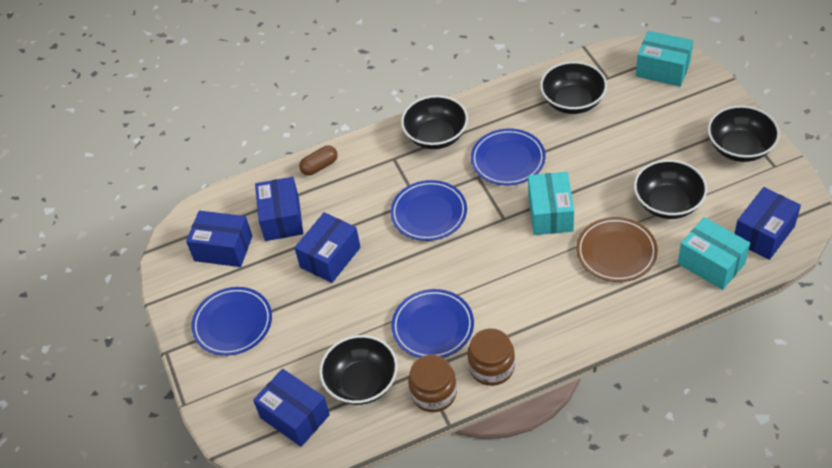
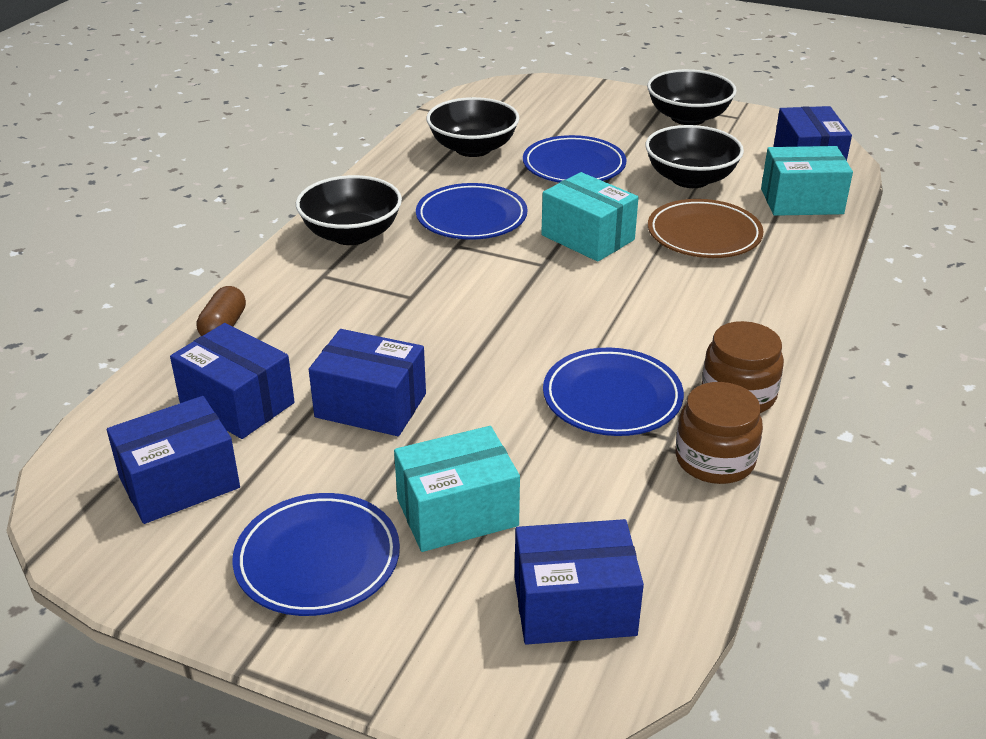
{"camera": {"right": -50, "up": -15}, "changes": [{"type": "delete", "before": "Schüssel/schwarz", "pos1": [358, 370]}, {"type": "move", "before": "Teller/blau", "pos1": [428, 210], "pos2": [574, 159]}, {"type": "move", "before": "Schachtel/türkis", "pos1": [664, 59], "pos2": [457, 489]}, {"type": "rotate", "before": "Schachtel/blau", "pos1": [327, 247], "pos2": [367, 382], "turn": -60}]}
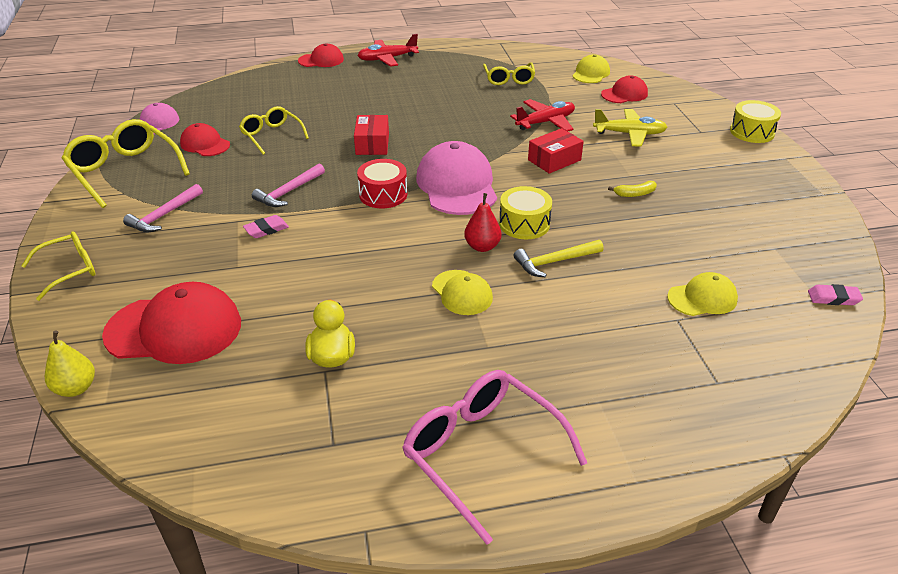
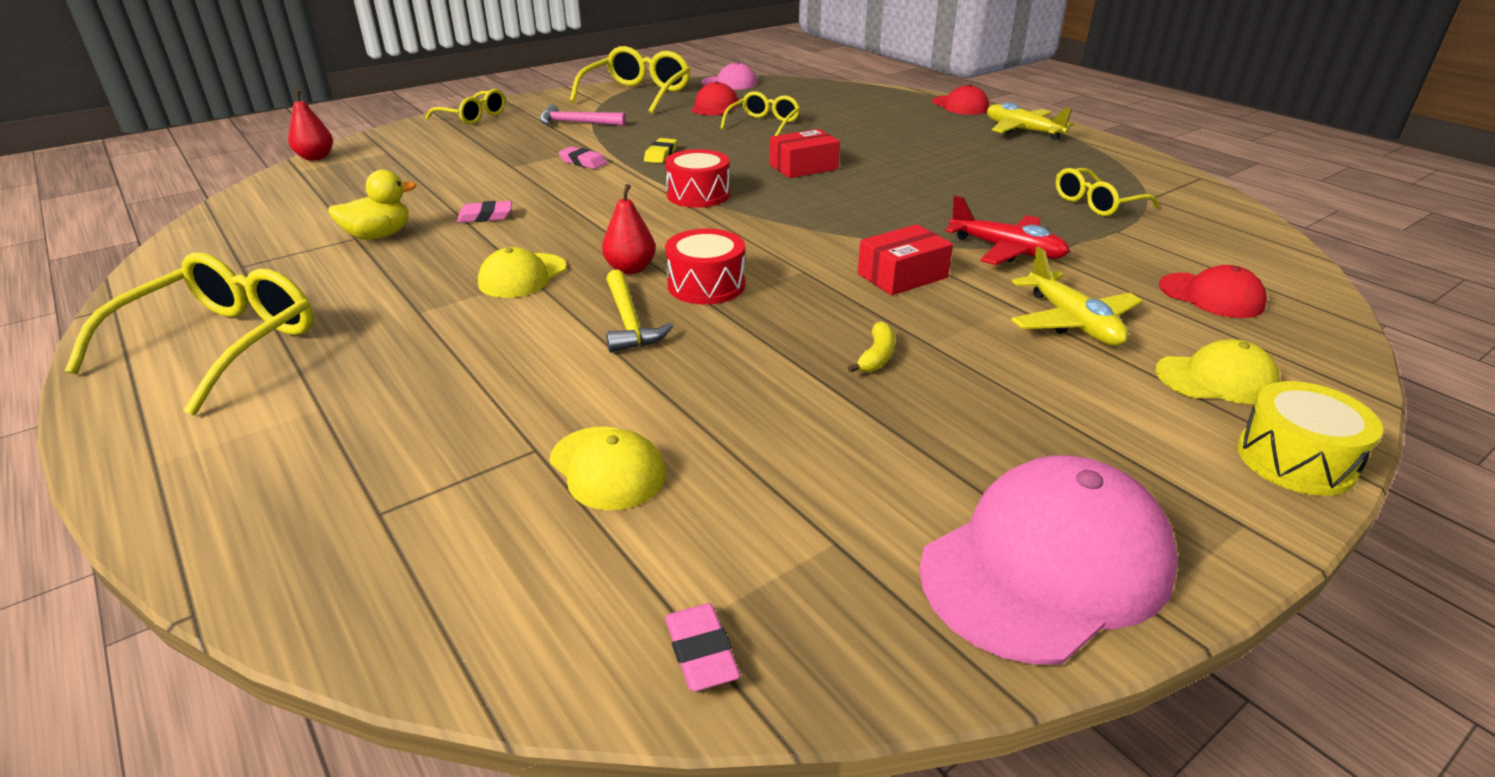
{"camera": {"right": 65, "up": -5}, "changes": [{"type": "delete", "before": "Kappe/rot", "pos1": [171, 323]}, {"type": "insert", "after": "Radiergummi/rosa", "pos2": [484, 212]}, {"type": "move", "before": "Kappe/rosa", "pos1": [456, 178], "pos2": [1048, 560]}, {"type": "move", "before": "Kappe/gelb", "pos1": [591, 69], "pos2": [1217, 371]}, {"type": "replace", "before": "Hammer/rosa", "after": "Radiergummi/gelb", "pos1": [288, 185], "pos2": [660, 150]}, {"type": "recolor", "before": "Birne/gelb", "after": "Birne/rot", "pos1": [70, 363], "pos2": [310, 125]}, {"type": "recolor", "before": "Flugzeug/rot", "after": "Flugzeug/gelb", "pos1": [388, 50], "pos2": [1030, 121]}, {"type": "recolor", "before": "Brille/rosa", "after": "Brille/gelb", "pos1": [494, 457], "pos2": [189, 333]}, {"type": "recolor", "before": "Trommel/gelb", "after": "Trommel/rot", "pos1": [525, 212], "pos2": [705, 267]}, {"type": "rotate", "before": "Hammer/gelb", "pos1": [559, 259], "pos2": [639, 311], "turn": -150}, {"type": "rotate", "before": "Schachtel/rot", "pos1": [556, 151], "pos2": [905, 260], "turn": -60}, {"type": "rotate", "before": "Banane/gelb", "pos1": [632, 189], "pos2": [871, 347], "turn": -120}]}
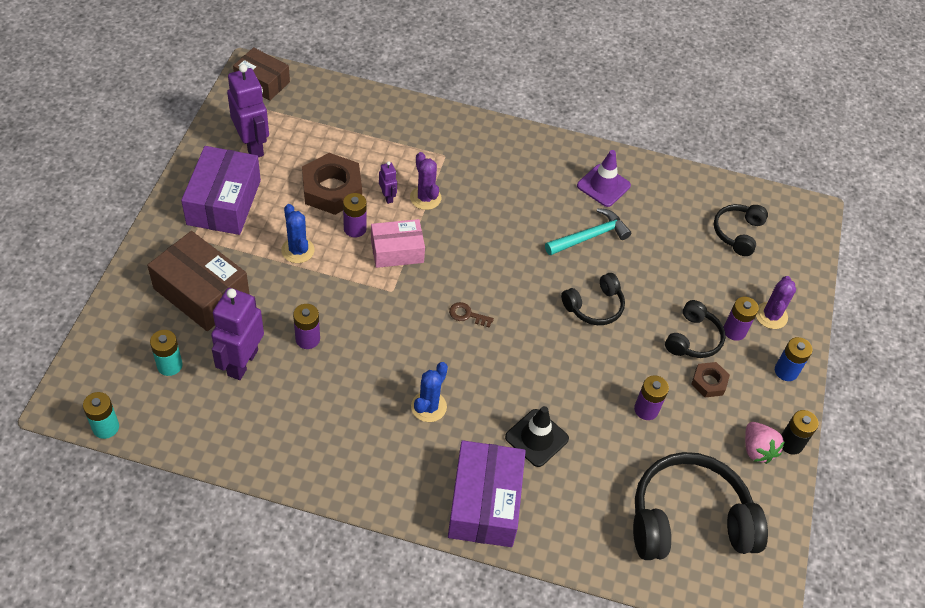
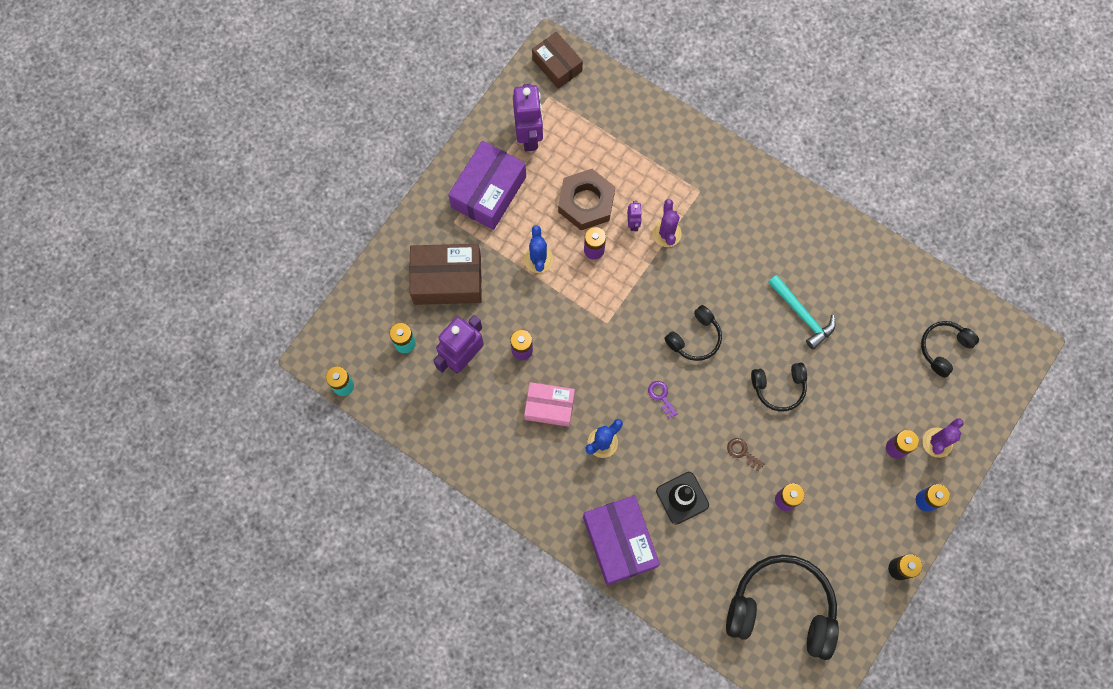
{"camera": {"right": 25, "up": 20}, "changes": [{"type": "delete", "before": "Leitkegel/lila", "pos1": [604, 178]}, {"type": "delete", "before": "Sechskantmutter/braun", "pos1": [710, 379]}, {"type": "delete", "before": "Erdbeere/rosa", "pos1": [765, 443]}, {"type": "insert", "after": "Schlüssel/lila", "pos2": [663, 400]}, {"type": "move", "before": "Schachtel/rosa", "pos1": [398, 243], "pos2": [549, 404]}, {"type": "move", "before": "Schlüssel/braun", "pos1": [471, 315], "pos2": [746, 454]}, {"type": "move", "before": "Kopfhörer/schwarz", "pos1": [695, 329], "pos2": [693, 333]}, {"type": "rotate", "before": "Schachtel/braun", "pos1": [198, 281], "pos2": [445, 274], "turn": -60}, {"type": "rotate", "before": "Schachtel/lila", "pos1": [487, 493], "pos2": [621, 540], "turn": -45}, {"type": "rotate", "before": "Hammer/türkis", "pos1": [588, 232], "pos2": [802, 312], "turn": 60}]}
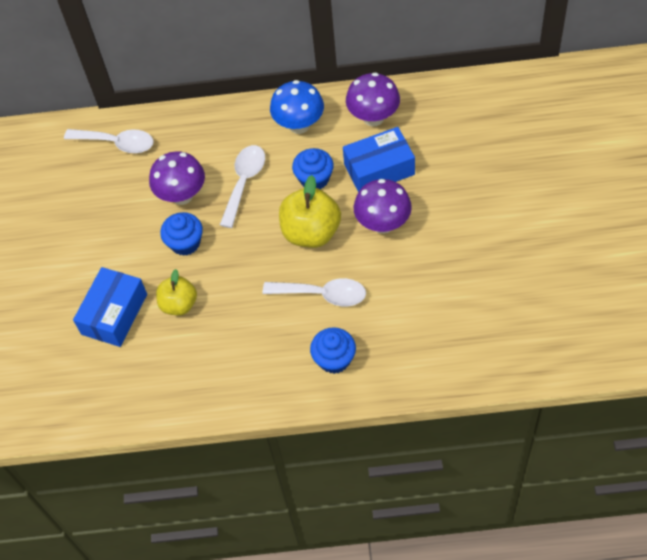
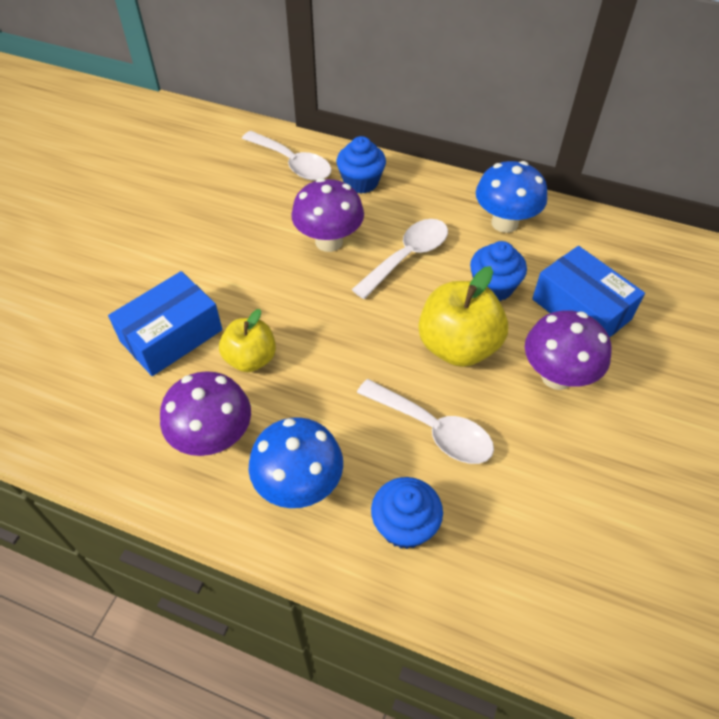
{"camera": {"right": 20, "up": -5}, "changes": [{"type": "insert", "after": "Pilz/blau", "pos2": [296, 462]}, {"type": "move", "before": "Muffin/blau", "pos1": [181, 234], "pos2": [361, 165]}, {"type": "move", "before": "Pilz/lila", "pos1": [373, 99], "pos2": [205, 413]}, {"type": "rotate", "before": "Schachtel/blau", "pos1": [379, 159], "pos2": [588, 291], "turn": 45}]}
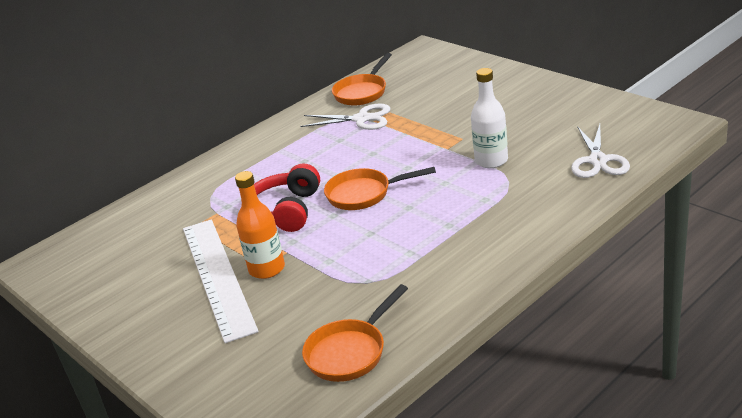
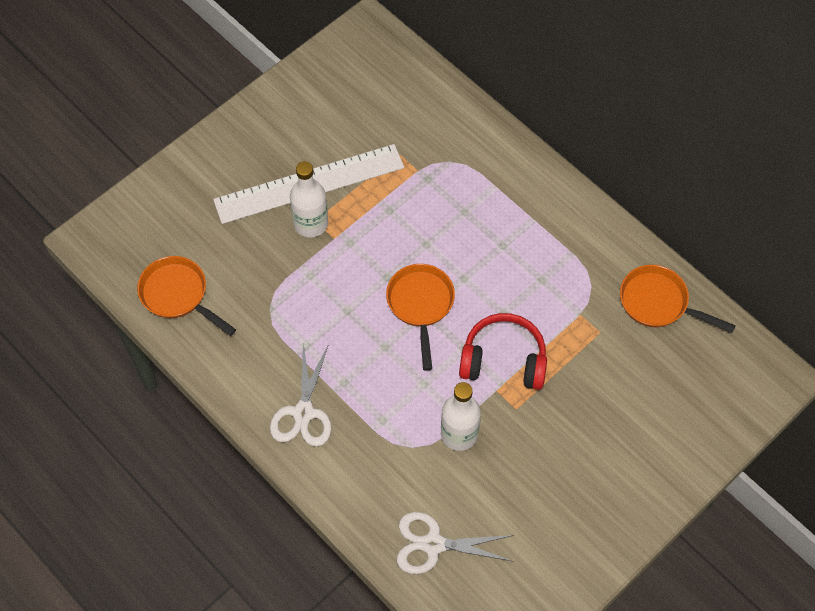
{"camera": {"right": 85, "up": 30}, "changes": [{"type": "move", "before": "Kopfhörer/rot", "pos1": [287, 197], "pos2": [503, 351]}, {"type": "move", "before": "Schere/weiß", "pos1": [345, 117], "pos2": [300, 394]}, {"type": "recolor", "before": "Flasche/orange", "after": "Flasche/weiß", "pos1": [260, 225], "pos2": [309, 199]}]}
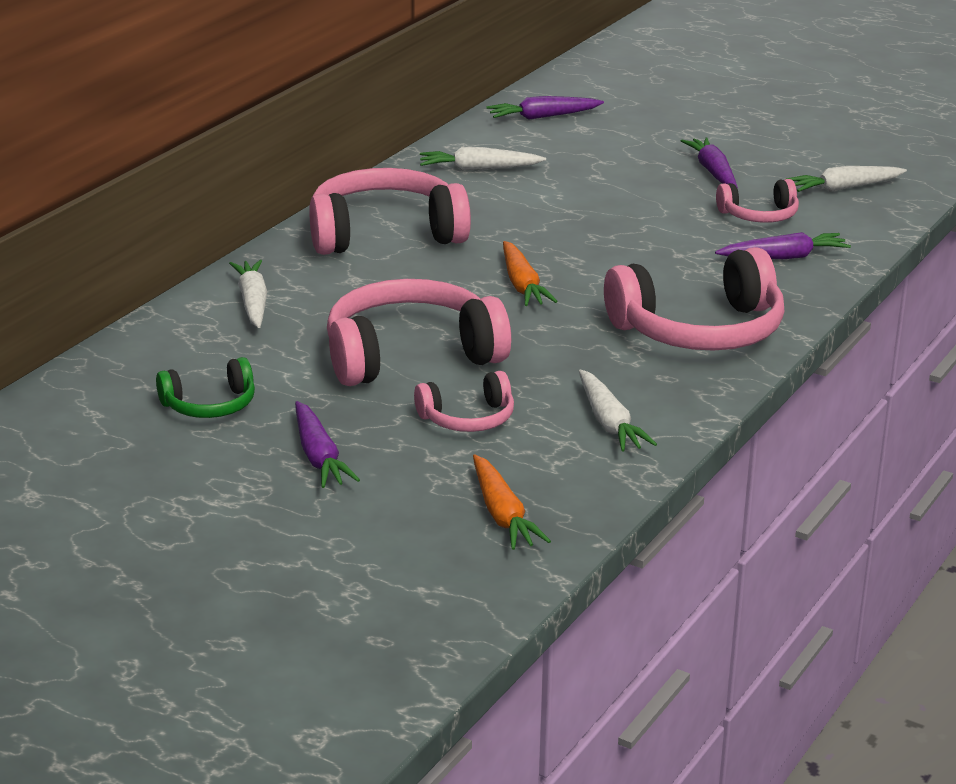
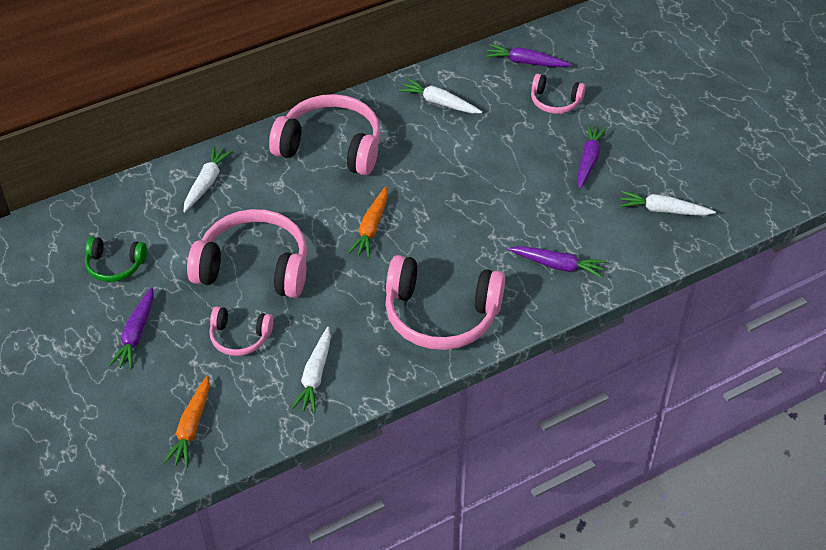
{"camera": {"right": 30, "up": 20}, "changes": [{"type": "move", "before": "Kopfhörer/rosa", "pos1": [757, 201], "pos2": [558, 94]}]}
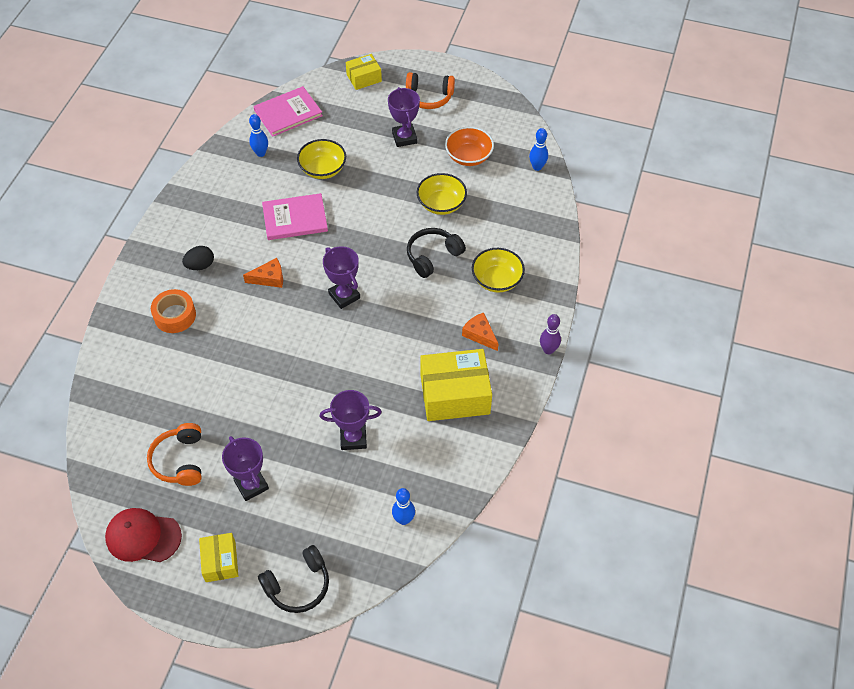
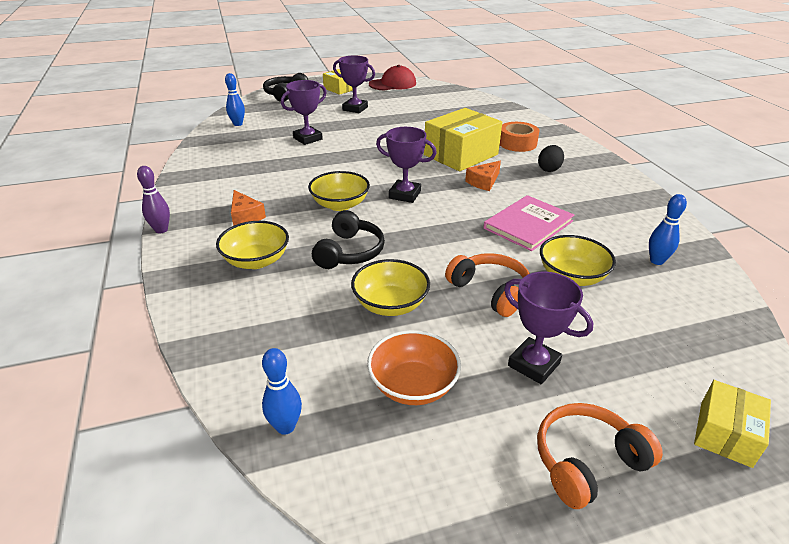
{"camera": {"right": 145, "up": -20}, "changes": [{"type": "delete", "before": "Buch/rosa", "pos1": [288, 111]}, {"type": "insert", "after": "Schüssel/gelb", "pos2": [339, 191]}, {"type": "move", "before": "Kopfhörer/orange", "pos1": [174, 454], "pos2": [487, 285]}, {"type": "move", "before": "Schachtel/gelb", "pos1": [456, 385], "pos2": [463, 139]}, {"type": "rotate", "before": "Käse/orange", "pos1": [480, 331], "pos2": [248, 208], "turn": 45}]}
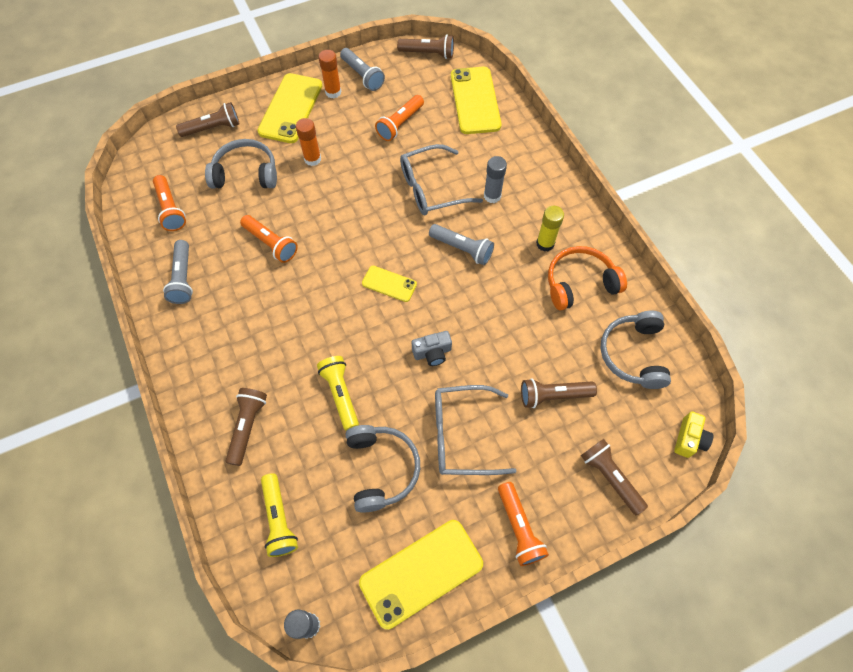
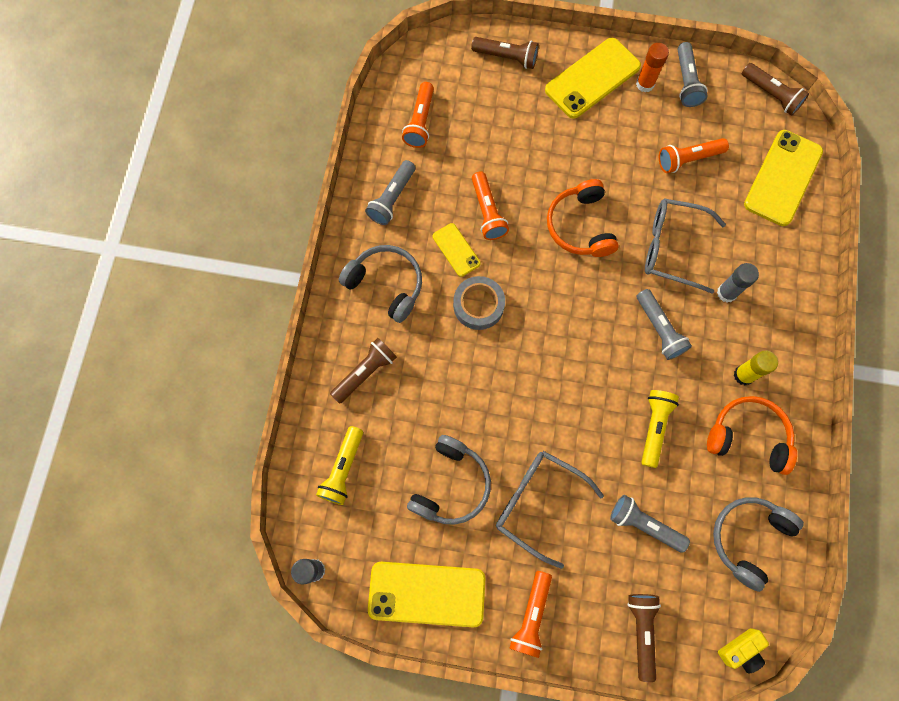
{"camera": {"right": 35, "up": 10}, "changes": [{"type": "delete", "before": "Klebestift/orange", "pos1": [308, 142]}, {"type": "delete", "before": "Kamera/grau", "pos1": [432, 348]}, {"type": "insert", "after": "Klebeband/grau", "pos2": [479, 303]}, {"type": "insert", "after": "Kopfhörer/orange", "pos2": [583, 218]}, {"type": "move", "before": "Kopfhörer/grau", "pos1": [241, 163], "pos2": [380, 284]}, {"type": "move", "before": "Taschenlampe/gelb", "pos1": [338, 393], "pos2": [660, 429]}, {"type": "move", "before": "Handy/gelb", "pos1": [389, 284], "pos2": [457, 250]}, {"type": "recolor", "before": "Taschenlampe/braun", "after": "Taschenlampe/grau", "pos1": [559, 393], "pos2": [650, 524]}]}
